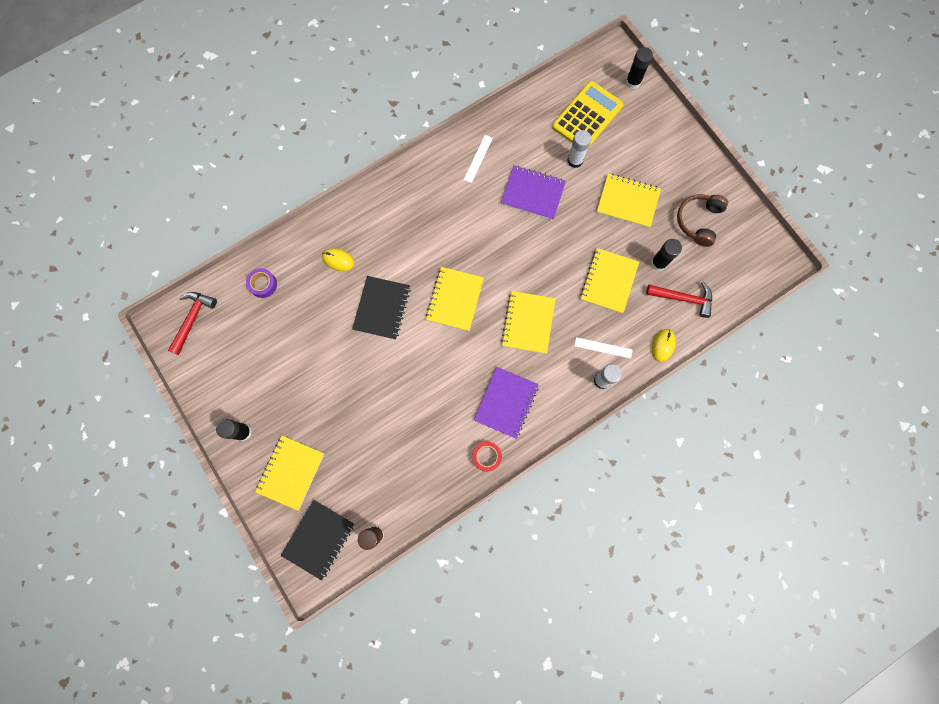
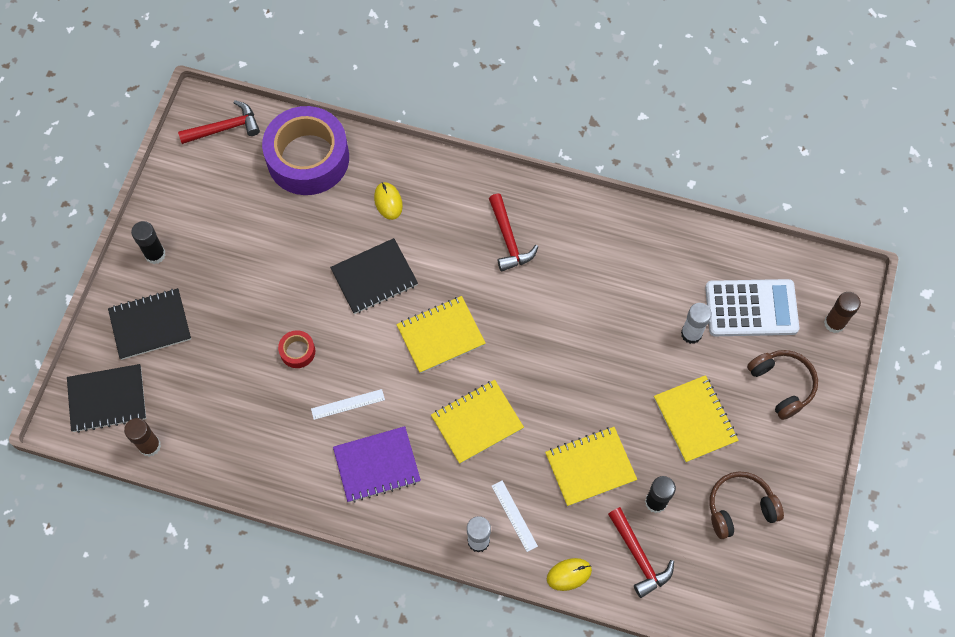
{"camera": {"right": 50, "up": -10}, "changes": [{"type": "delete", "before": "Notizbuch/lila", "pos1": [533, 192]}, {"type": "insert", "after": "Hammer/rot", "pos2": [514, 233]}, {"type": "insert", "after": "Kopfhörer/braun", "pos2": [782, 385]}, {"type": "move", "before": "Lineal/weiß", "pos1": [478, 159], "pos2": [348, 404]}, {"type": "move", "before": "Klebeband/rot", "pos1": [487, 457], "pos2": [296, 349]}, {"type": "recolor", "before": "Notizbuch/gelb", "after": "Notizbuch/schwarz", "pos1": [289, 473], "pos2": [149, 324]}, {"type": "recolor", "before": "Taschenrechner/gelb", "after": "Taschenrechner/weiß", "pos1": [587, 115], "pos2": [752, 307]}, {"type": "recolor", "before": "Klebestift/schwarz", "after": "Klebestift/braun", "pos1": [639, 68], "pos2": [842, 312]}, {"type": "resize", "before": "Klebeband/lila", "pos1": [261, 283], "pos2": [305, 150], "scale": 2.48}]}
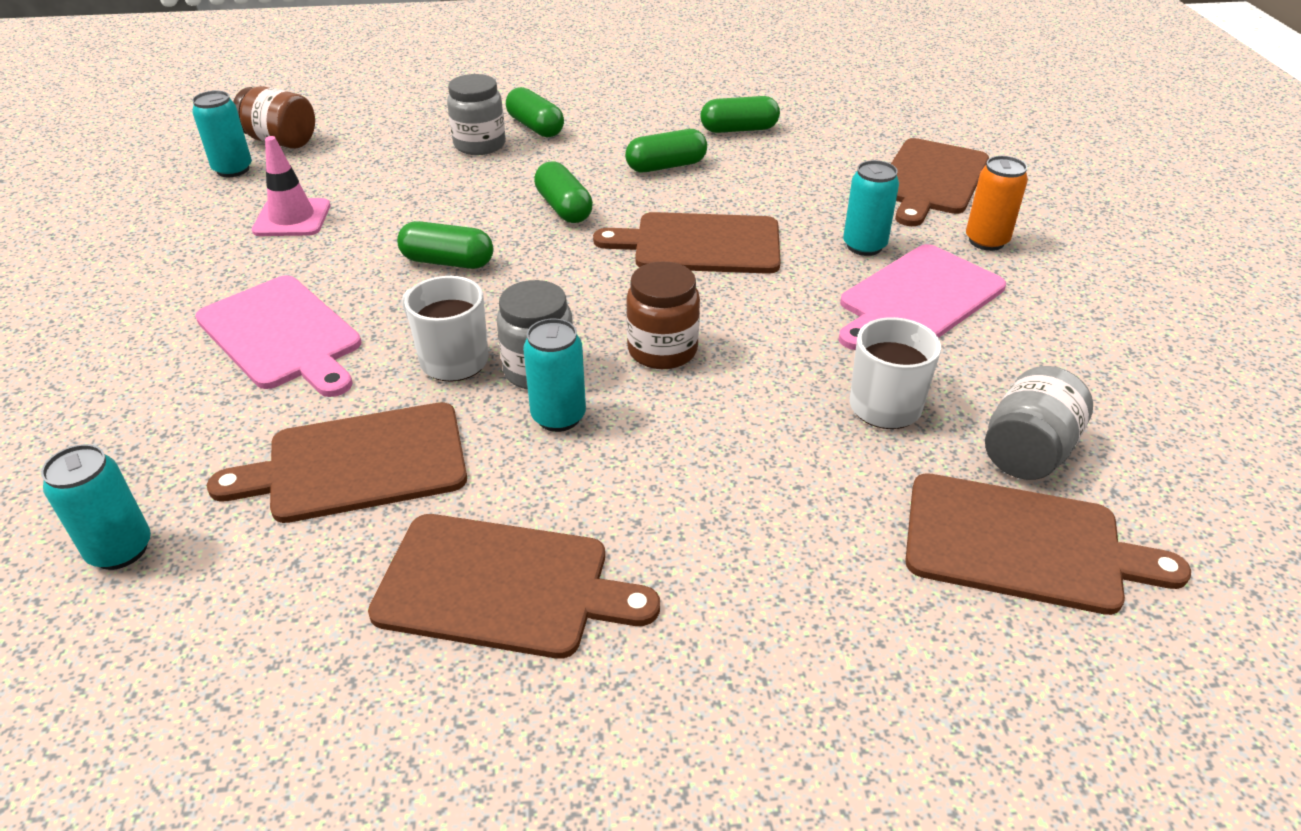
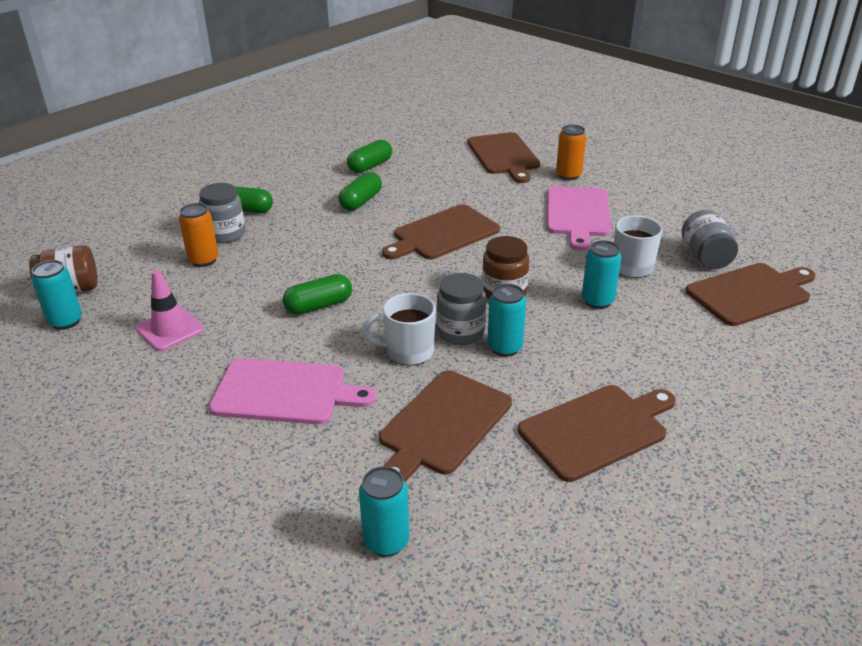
{"camera": {"right": -40, "up": -5}, "changes": [{"type": "delete", "before": "Kapsel/grün", "pos1": [563, 192]}, {"type": "insert", "after": "Dose/orange", "pos2": [199, 235]}, {"type": "move", "before": "Dose/türkis", "pos1": [871, 208], "pos2": [601, 274]}]}
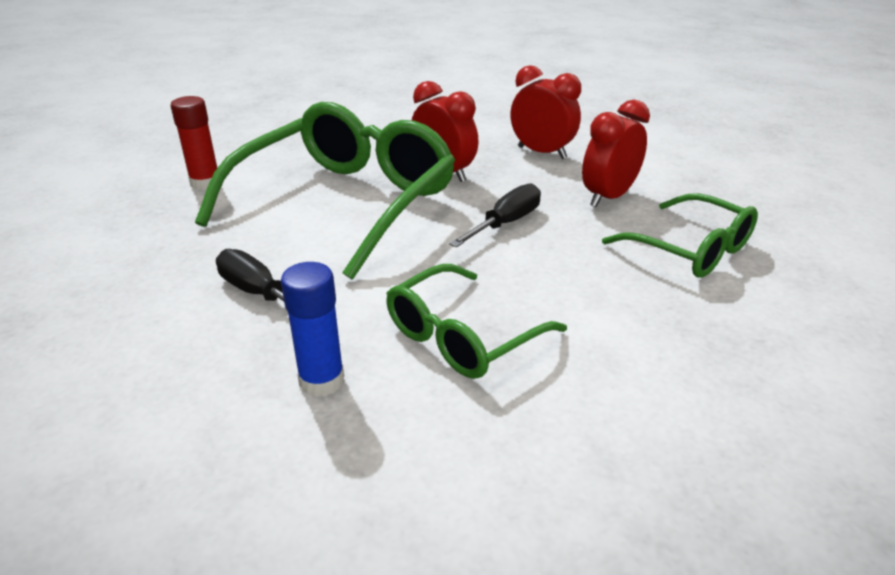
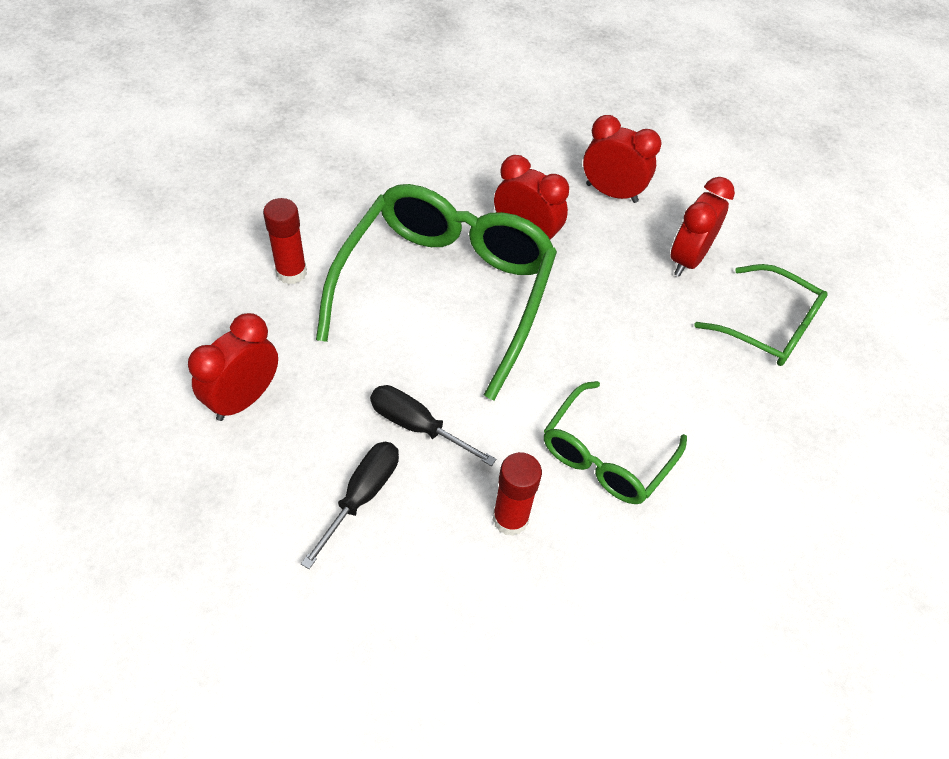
{"camera": {"right": -15, "up": 20}, "changes": [{"type": "insert", "after": "Wecker/rot", "pos2": [233, 367]}, {"type": "move", "before": "Schraubenzieher/schwarz", "pos1": [495, 215], "pos2": [350, 505]}, {"type": "recolor", "before": "Klebestift/blau", "after": "Klebestift/rot", "pos1": [312, 329], "pos2": [517, 494]}]}
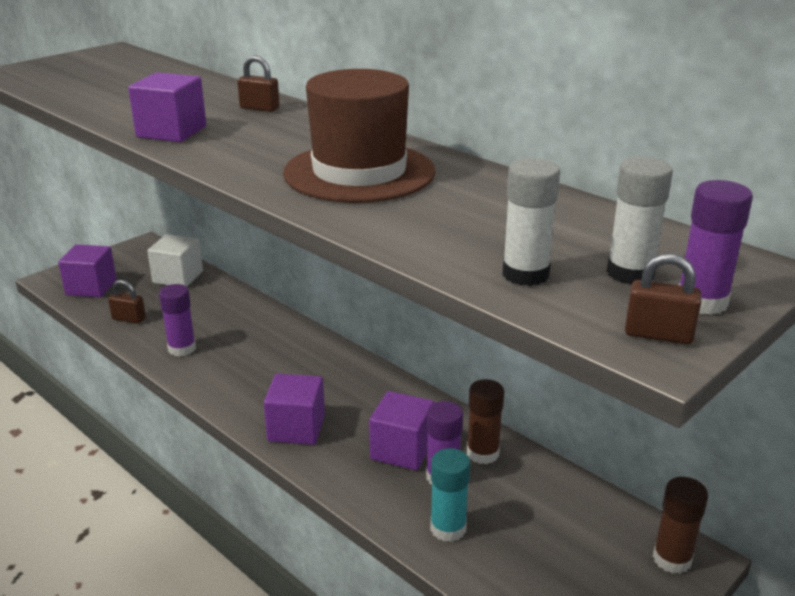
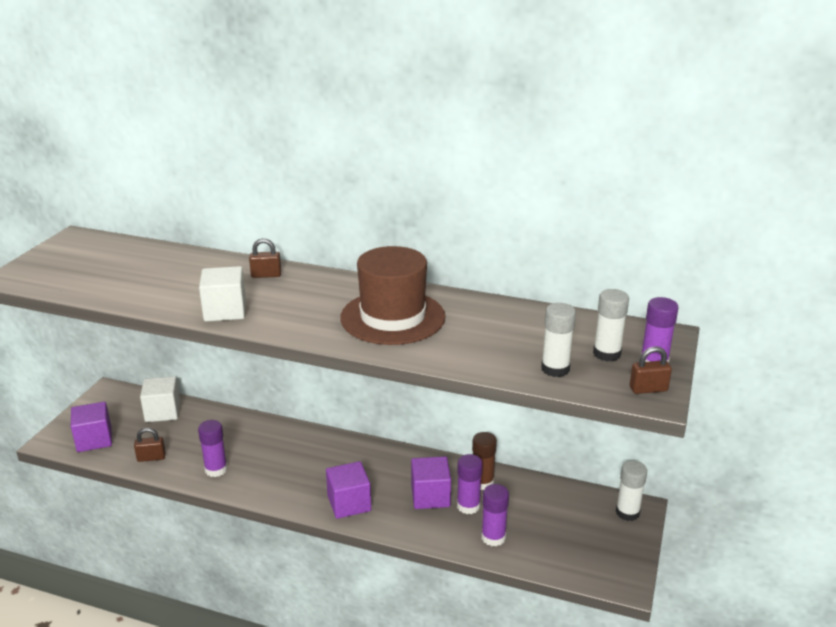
{"camera": {"right": -25, "up": 0}, "changes": [{"type": "recolor", "before": "Kubus/lila", "after": "Kubus/weiß", "pos1": [167, 107], "pos2": [222, 294]}, {"type": "recolor", "before": "Klebestift/türkis", "after": "Klebestift/lila", "pos1": [450, 495], "pos2": [495, 515]}, {"type": "recolor", "before": "Klebestift/braun", "after": "Klebestift/weiß", "pos1": [680, 525], "pos2": [631, 490]}]}
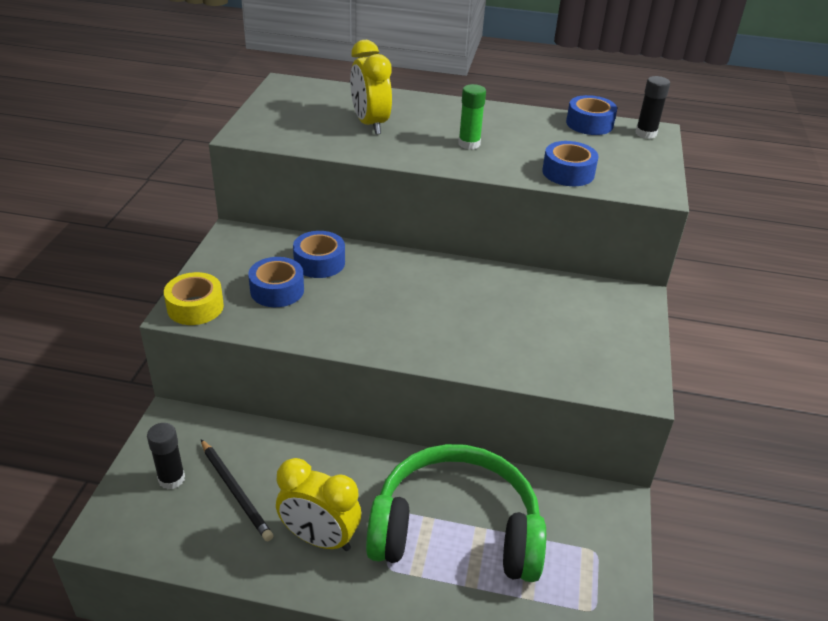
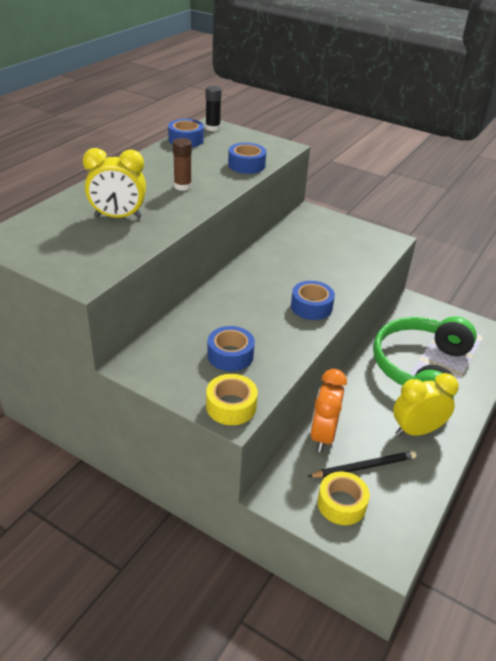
{"camera": {"right": -70, "up": 0}, "changes": [{"type": "insert", "after": "Wecker/orange", "pos2": [328, 410]}, {"type": "move", "before": "Klebeband/blau", "pos1": [319, 254], "pos2": [313, 300]}, {"type": "replace", "before": "Klebestift/schwarz", "after": "Klebeband/gelb", "pos1": [166, 456], "pos2": [343, 498]}, {"type": "recolor", "before": "Klebestift/grün", "after": "Klebestift/braun", "pos1": [472, 116], "pos2": [182, 164]}, {"type": "rotate", "before": "Wecker/gelb", "pos1": [318, 504], "pos2": [426, 404], "turn": -150}]}
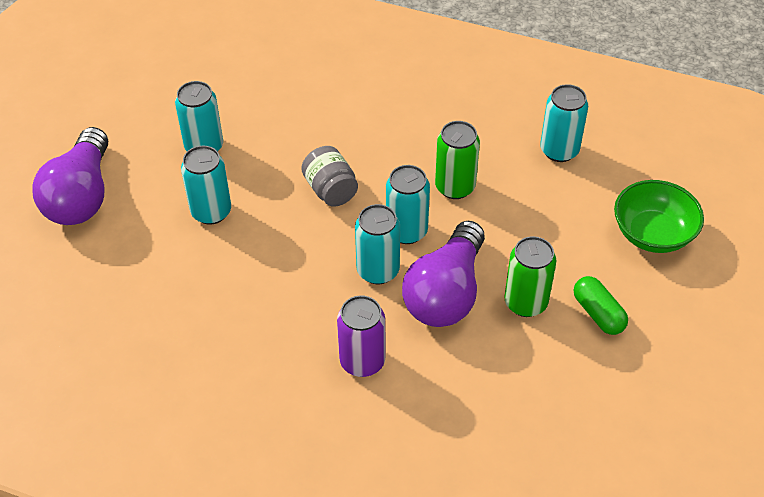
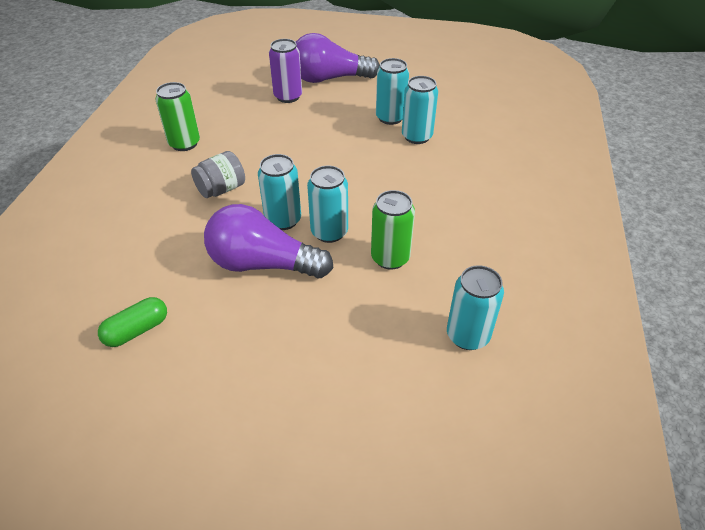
{"camera": {"right": 80, "up": -5}, "changes": [{"type": "delete", "before": "Schüssel/grün", "pos1": [659, 216]}, {"type": "move", "before": "Dose/türkis", "pos1": [206, 185], "pos2": [420, 110]}, {"type": "move", "before": "Einmachglas/grau", "pos1": [329, 176], "pos2": [218, 174]}, {"type": "move", "before": "Dose/lila", "pos1": [361, 336], "pos2": [285, 71]}, {"type": "move", "before": "Dose/grün", "pos1": [530, 276], "pos2": [178, 116]}, {"type": "move", "before": "Kapsel/grün", "pos1": [601, 305], "pos2": [132, 322]}]}
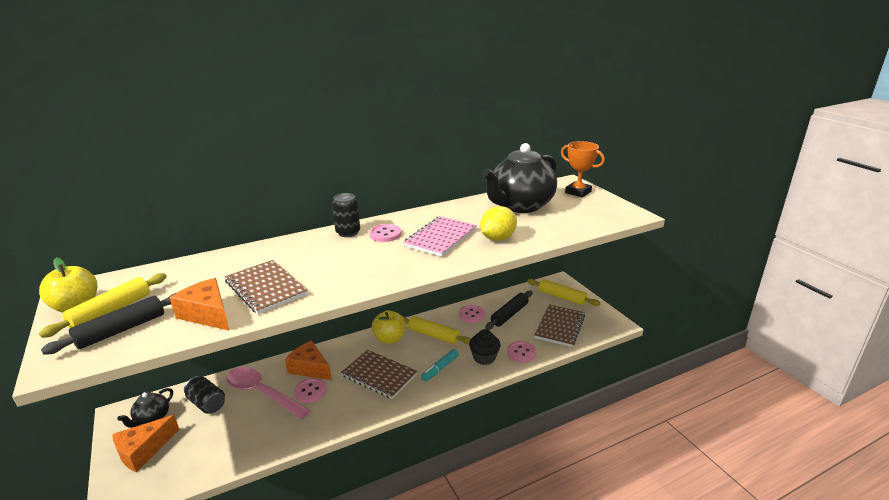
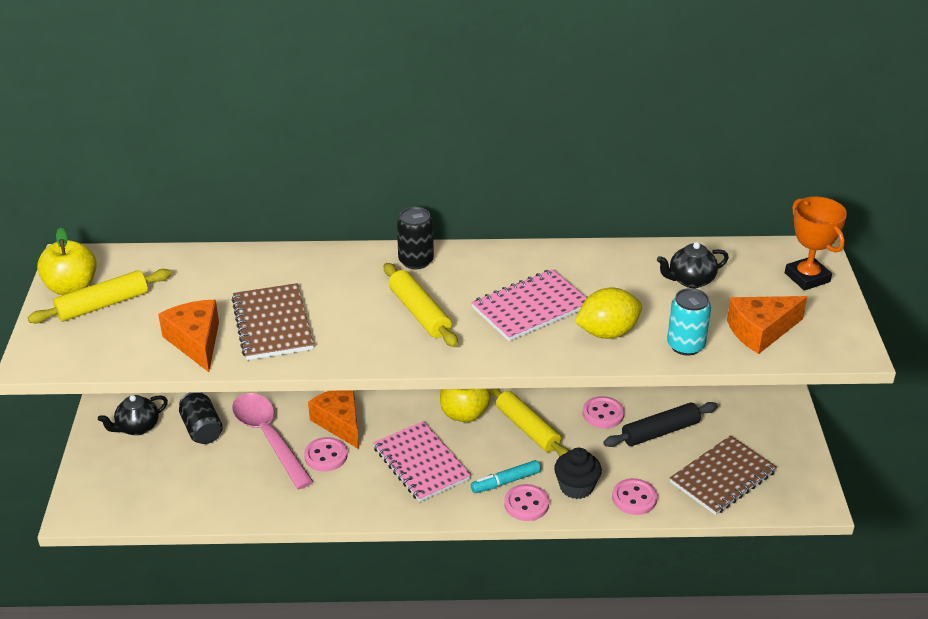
{"camera": {"right": 25, "up": 10}, "changes": [{"type": "delete", "before": "Nudelholz/schwarz", "pos1": [108, 323]}, {"type": "insert", "after": "Dose/türkis", "pos2": [689, 322]}, {"type": "move", "before": "Käse/orange", "pos1": [145, 443], "pos2": [767, 325]}, {"type": "move", "before": "Knopf/rosa", "pos1": [385, 233], "pos2": [526, 502]}, {"type": "move", "before": "Nudelholz/gelb", "pos1": [564, 292], "pos2": [421, 305]}, {"type": "recolor", "before": "Notizbuch/braun", "after": "Notizbuch/rosa", "pos1": [379, 374], "pos2": [422, 461]}, {"type": "resize", "before": "Teekanne/schwarz", "pos1": [519, 178], "pos2": [693, 265], "scale": 0.45}]}
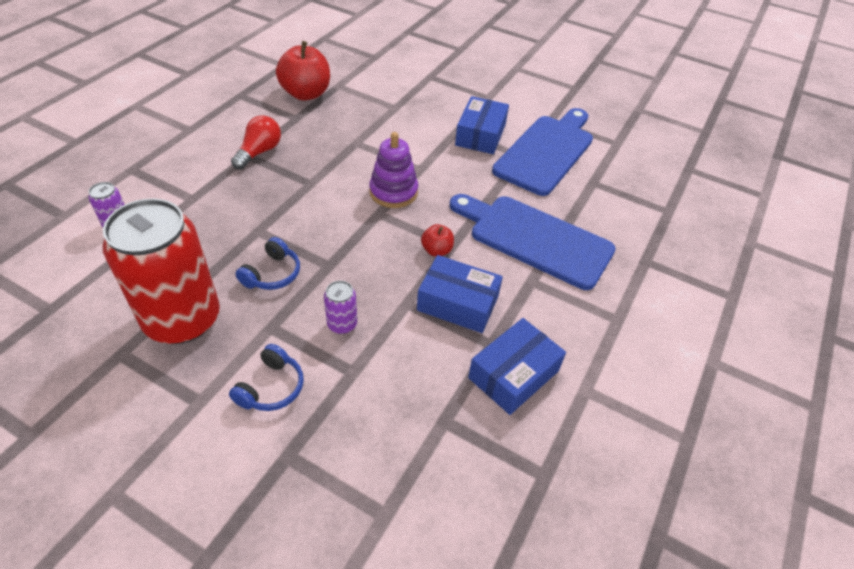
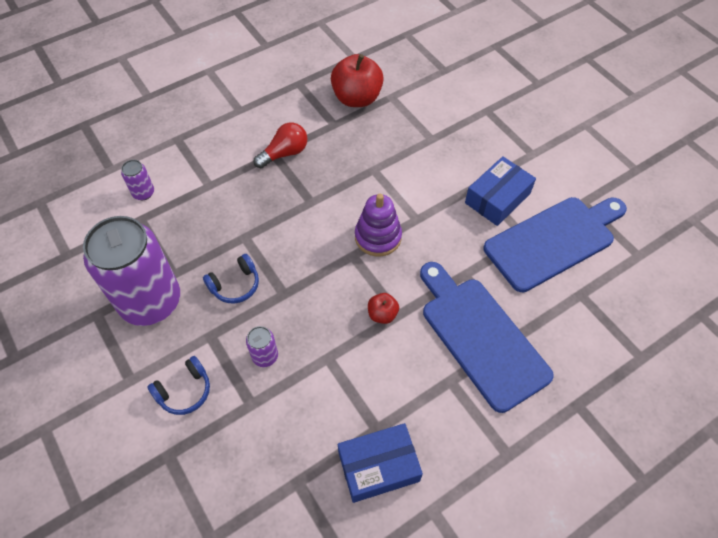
{"camera": {"right": 30, "up": 10}, "changes": [{"type": "delete", "before": "Schachtel/blau", "pos1": [460, 294]}, {"type": "recolor", "before": "Dose/rot", "after": "Dose/lila", "pos1": [161, 271], "pos2": [131, 271]}]}
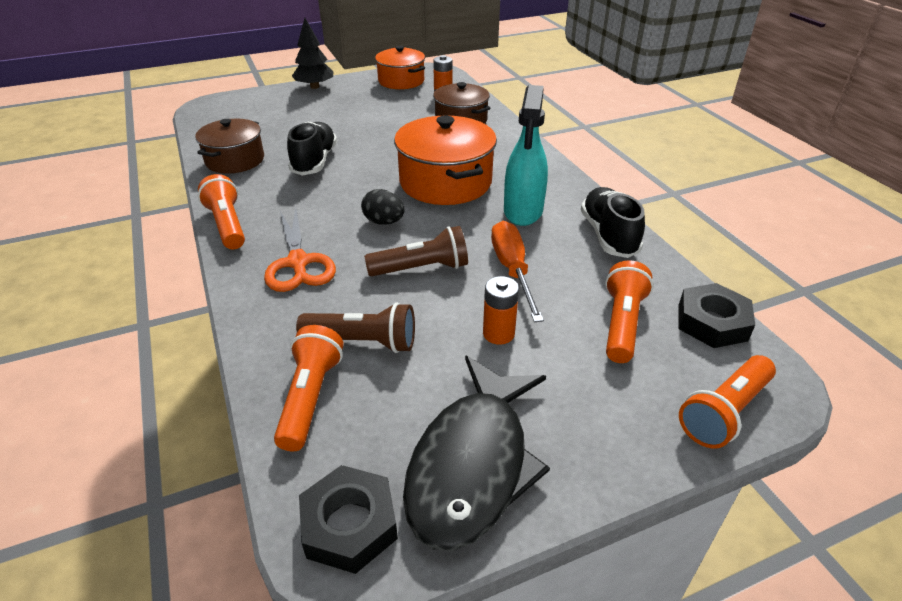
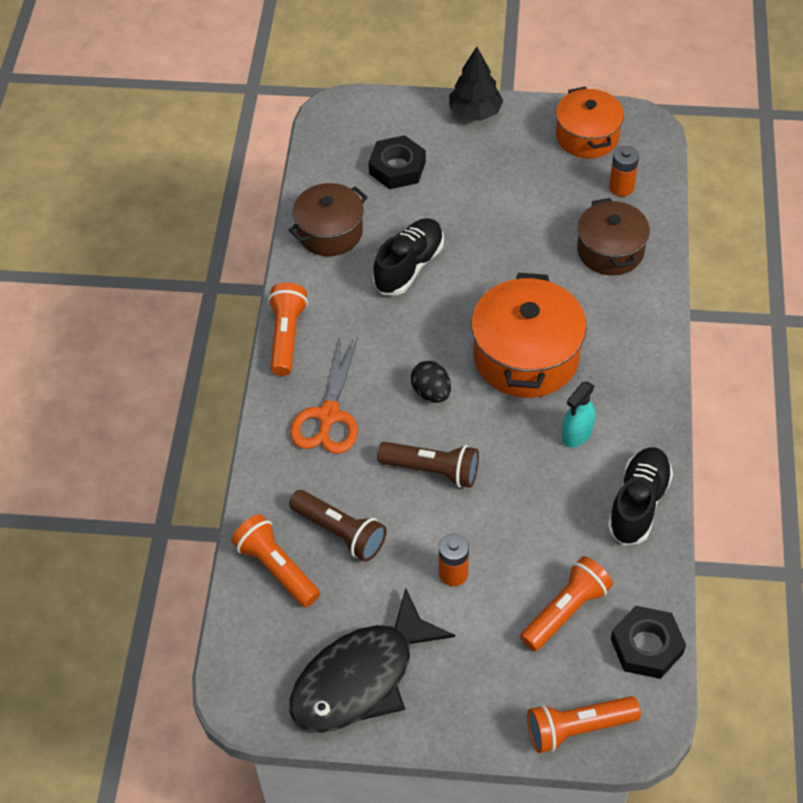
{"camera": {"right": 30, "up": 15}, "changes": [{"type": "delete", "before": "Schraubenzieher/orange", "pos1": [517, 271]}, {"type": "move", "before": "Sechskantmutter/schwarz", "pos1": [348, 519], "pos2": [397, 162]}, {"type": "rotate", "before": "Taschenlampe/orange", "pos1": [308, 388], "pos2": [275, 560], "turn": -75}, {"type": "resize", "before": "Sprühflasche/türkis", "pos1": [526, 155], "pos2": [578, 414], "scale": 0.59}]}
